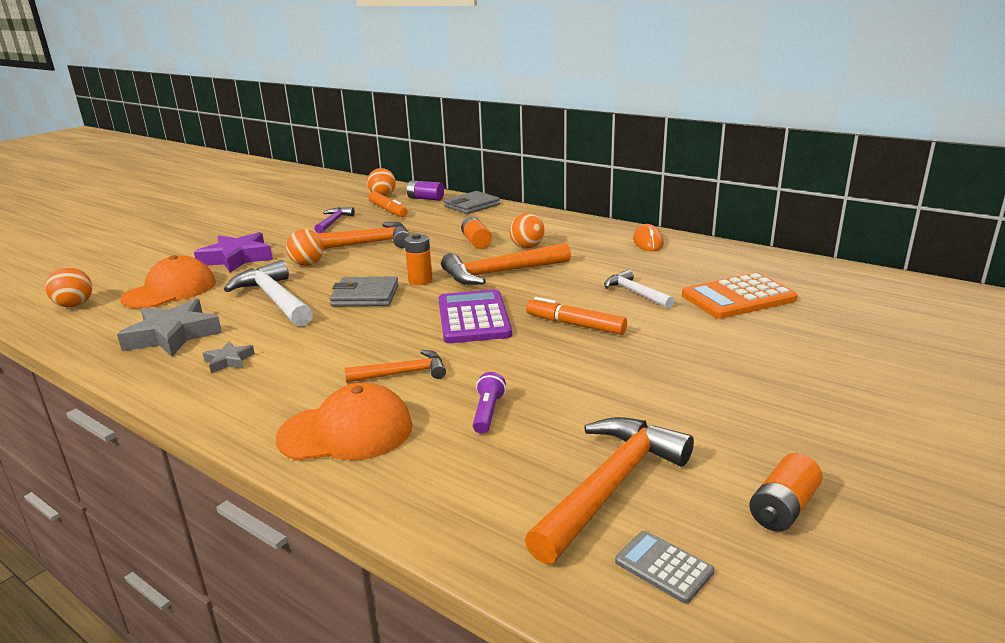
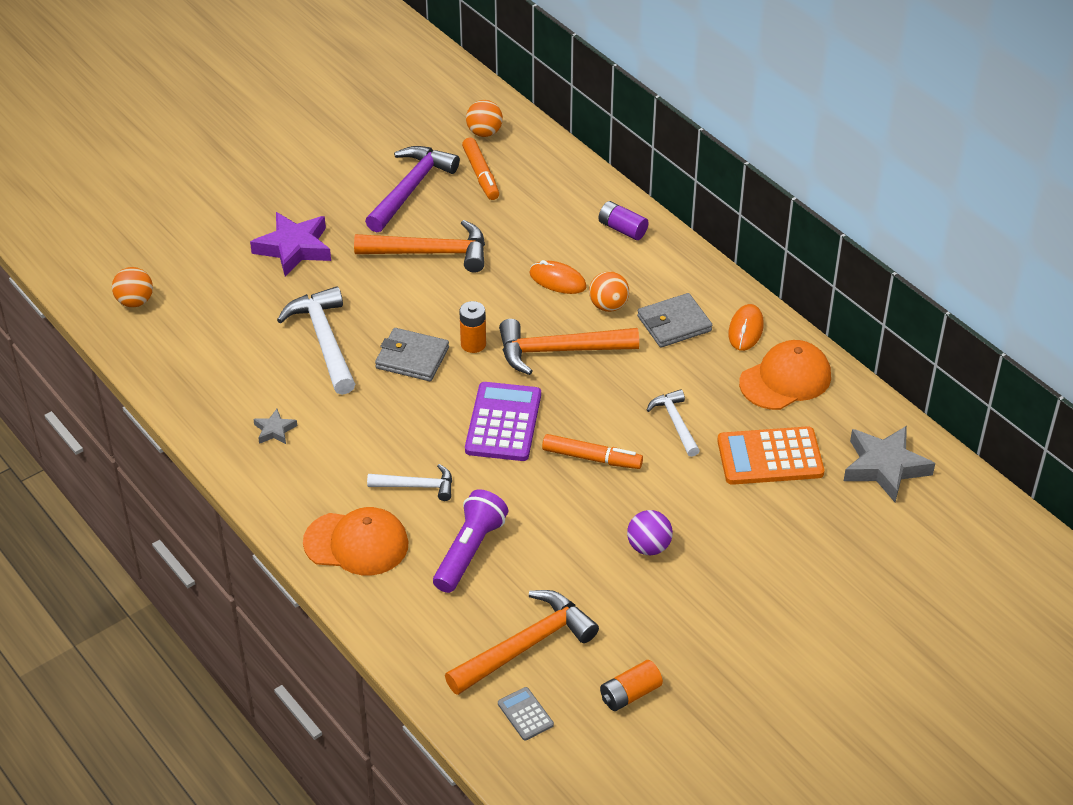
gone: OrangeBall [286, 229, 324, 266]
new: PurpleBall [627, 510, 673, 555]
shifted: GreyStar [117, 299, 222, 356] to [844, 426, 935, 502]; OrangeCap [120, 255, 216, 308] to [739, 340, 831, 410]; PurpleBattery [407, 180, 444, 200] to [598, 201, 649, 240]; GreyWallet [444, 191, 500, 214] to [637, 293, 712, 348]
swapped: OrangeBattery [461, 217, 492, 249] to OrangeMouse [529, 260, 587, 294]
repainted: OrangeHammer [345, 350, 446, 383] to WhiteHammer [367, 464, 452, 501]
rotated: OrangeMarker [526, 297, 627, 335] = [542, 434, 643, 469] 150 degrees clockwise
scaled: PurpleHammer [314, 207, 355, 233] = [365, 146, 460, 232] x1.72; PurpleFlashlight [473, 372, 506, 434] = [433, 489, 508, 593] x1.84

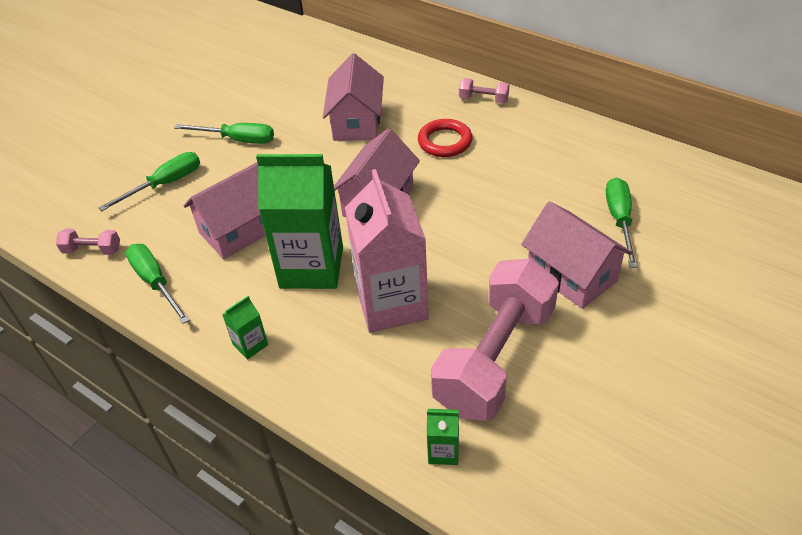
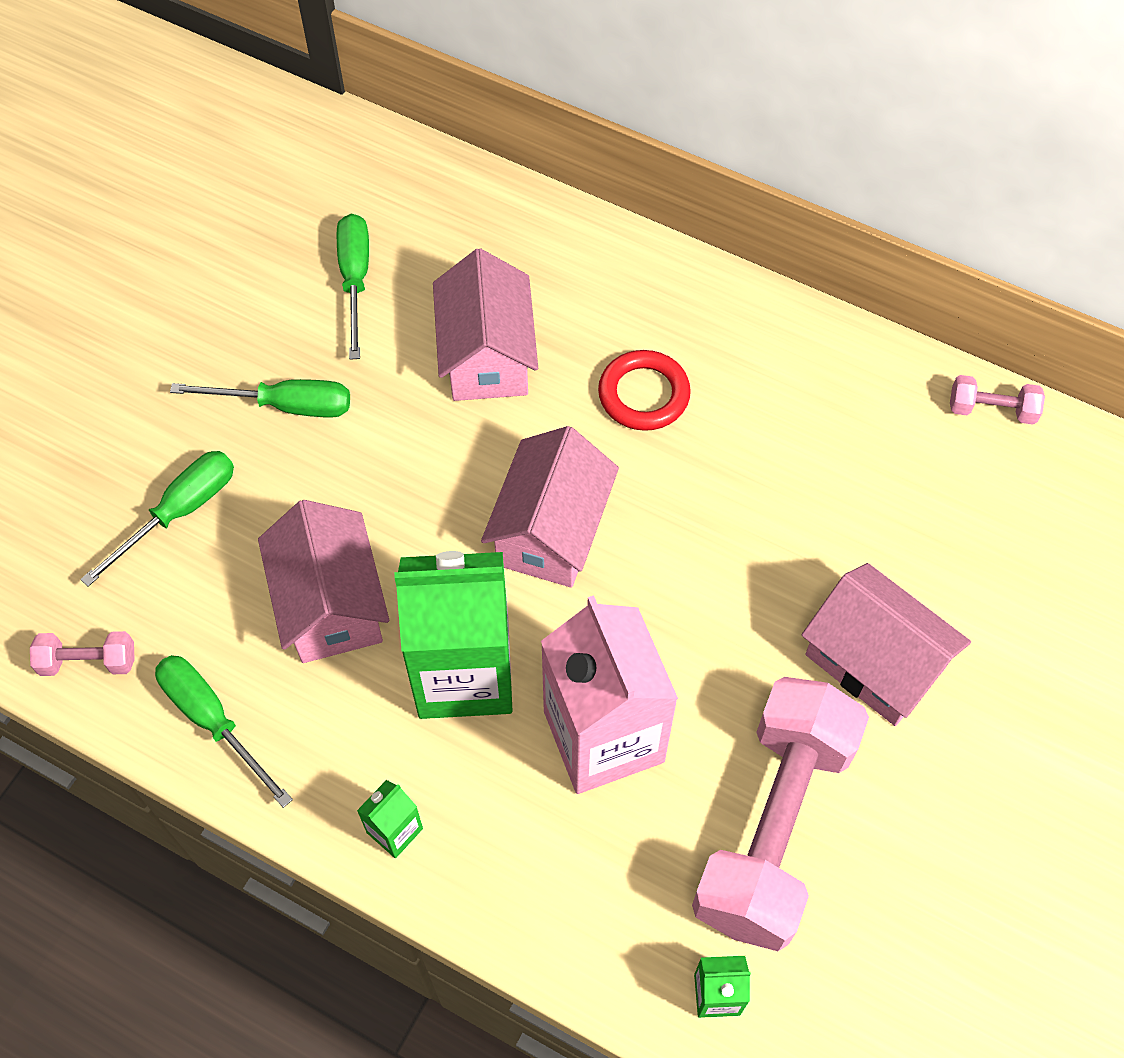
shifted: PinkDumbbell [459, 78, 509, 103] to [950, 375, 1045, 425]; GreenScrewdriver [606, 177, 638, 268] to [337, 214, 369, 360]
rotated: PinkHouse [184, 162, 266, 259] = [258, 500, 389, 663] 60 degrees counterclockwise

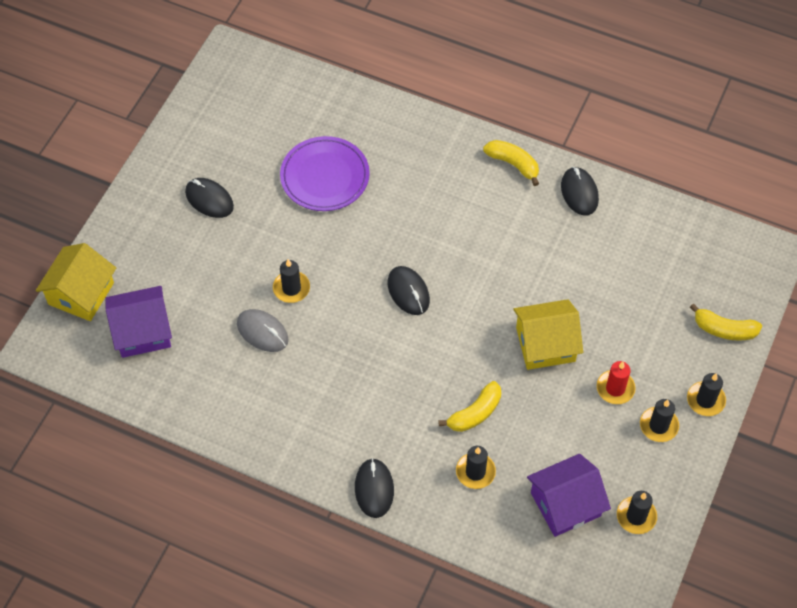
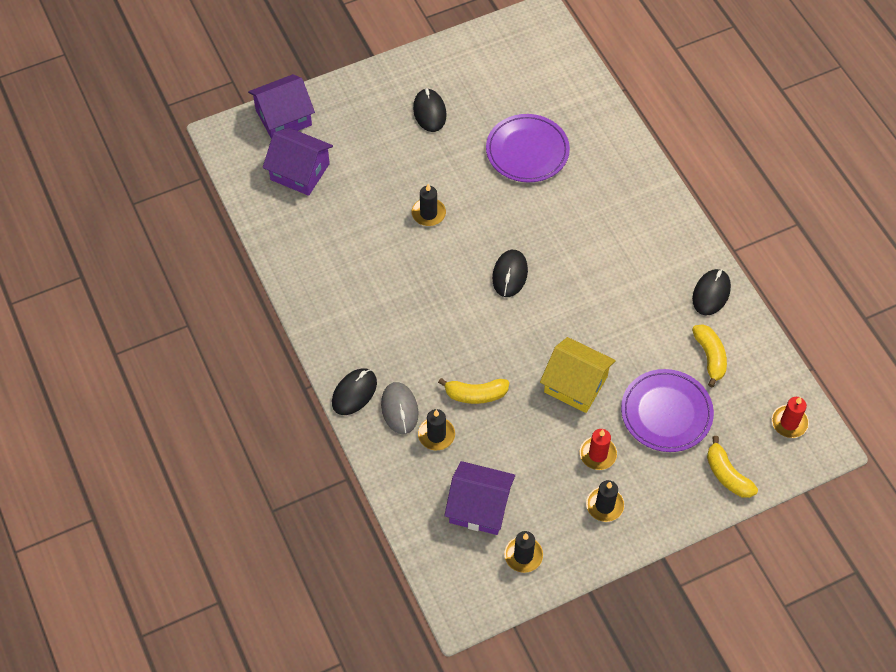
gone: BlackCandle [687, 373, 726, 416]
new: PurplePlate [621, 369, 714, 452]; RedCandle [772, 397, 809, 438]
shifted: GreyMouse [237, 309, 288, 352] to [381, 382, 418, 434]; YellowBanana [483, 140, 539, 186] to [692, 324, 727, 387]
repainted: YellowHouse [36, 243, 116, 321] to PurpleHouse [248, 74, 315, 139]

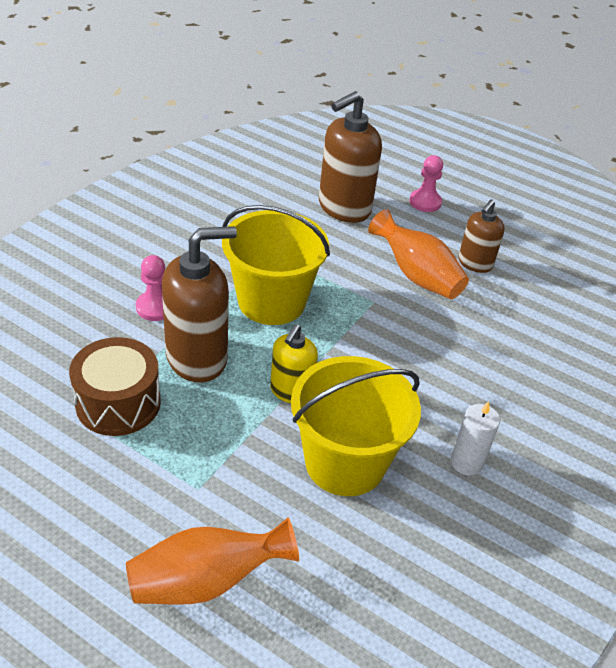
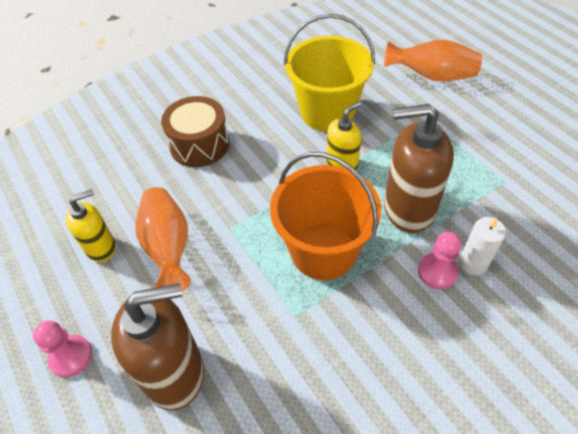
shifted: BrownDrum [69, 337, 161, 436] to [161, 96, 230, 167]; WhiteCandle [451, 401, 500, 476] to [459, 217, 506, 275]
repainted: YellowBucket [222, 205, 330, 325] to OrangeBucket [270, 152, 381, 280]; BrownSoapDispenser [458, 200, 505, 273] to YellowSoapDispenser [66, 189, 116, 262]

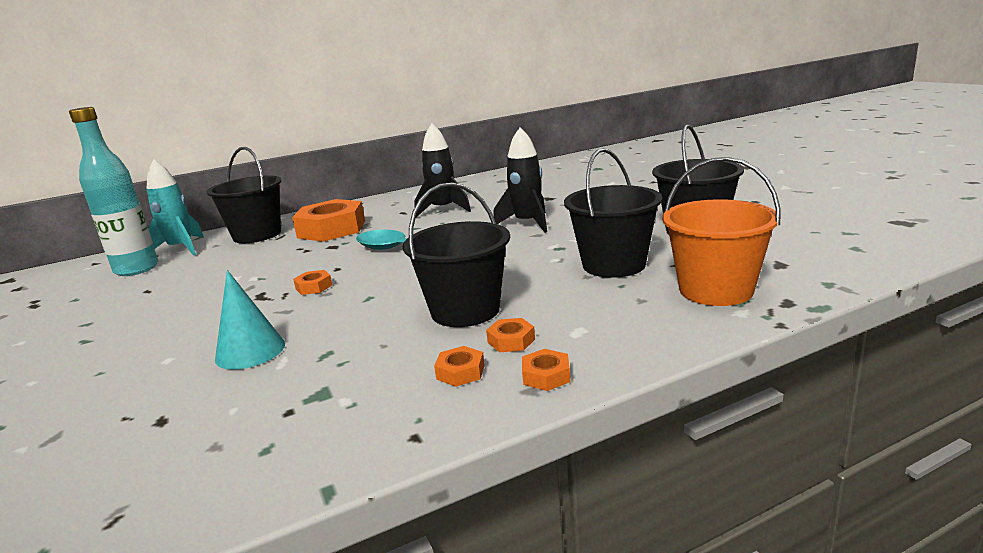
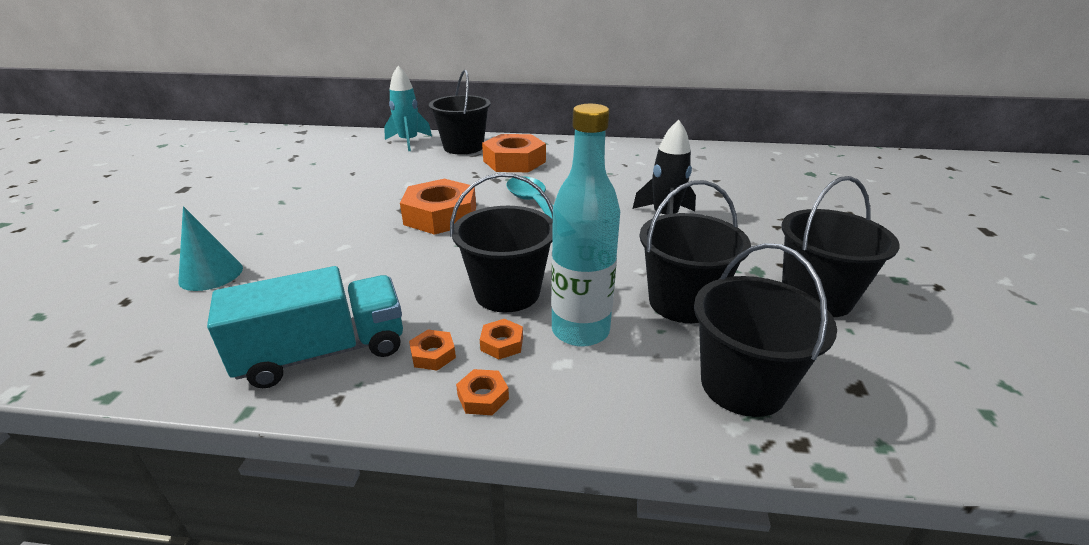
gone: BlackRocket [414, 123, 471, 217]
new: TurquoiseTruck [207, 266, 403, 388]
shifted: TurquoiseBottle [69, 107, 158, 276] to [551, 104, 620, 347]; TurquoiseCone [215, 270, 285, 370] to [178, 206, 243, 291]
repainted: OrangeBucket [662, 157, 781, 306] to BlackBucket [694, 243, 837, 417]
scaled: OrangeNut [293, 270, 332, 295] = [400, 179, 476, 235] x2.42

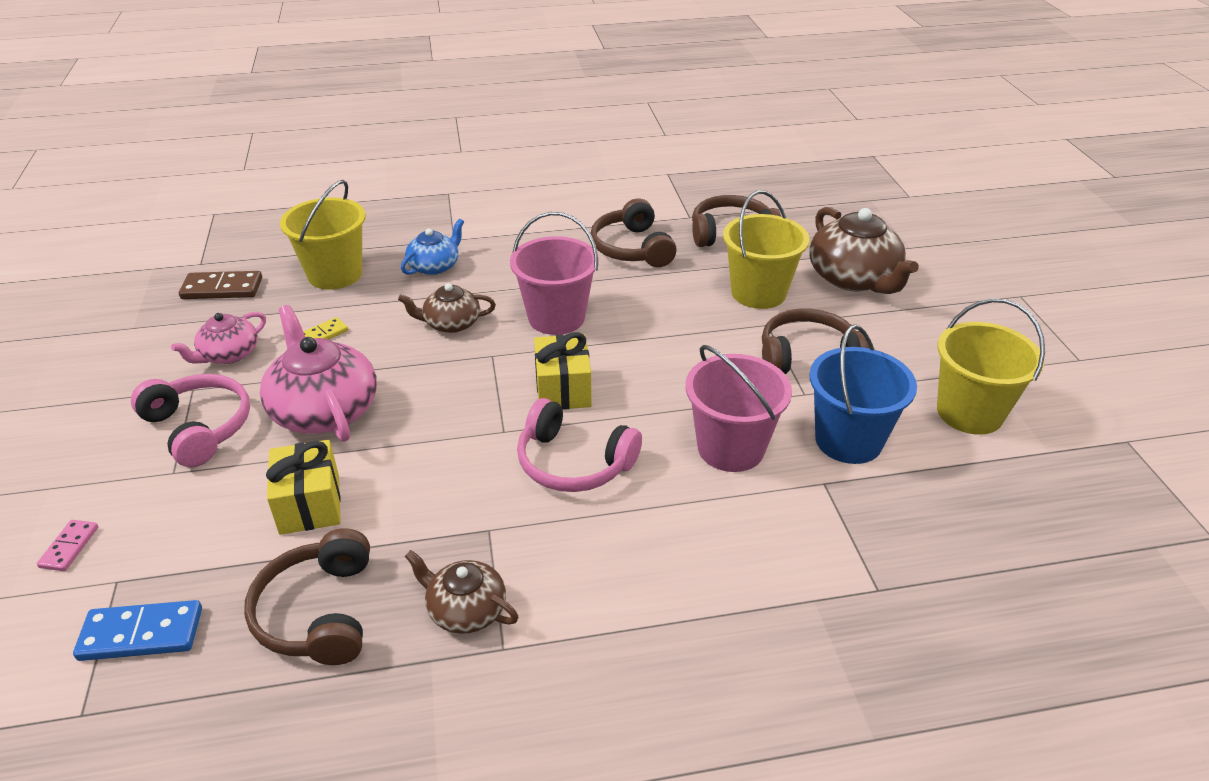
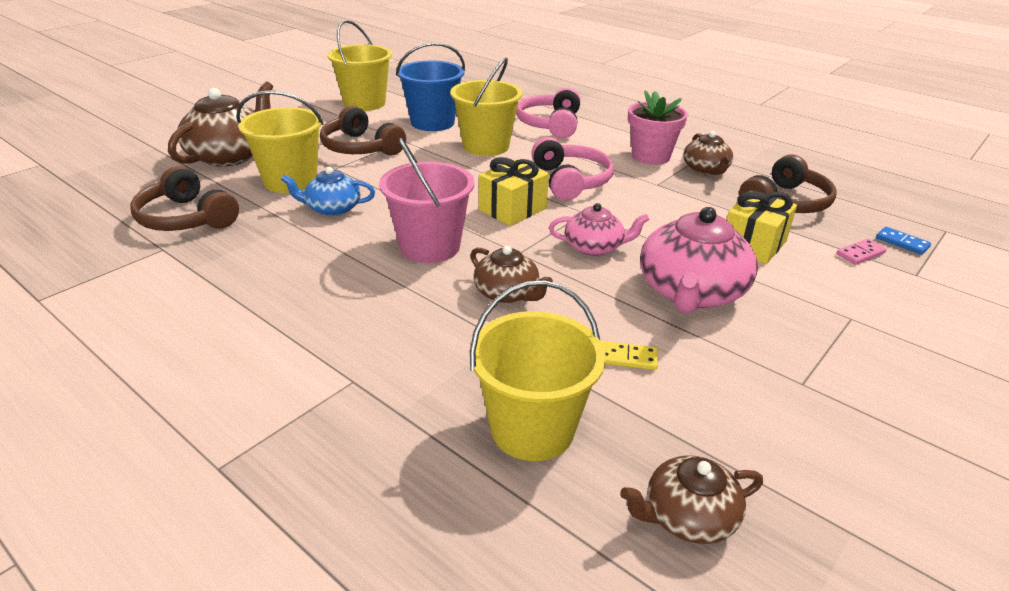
gone: BrownHeadphones [591, 198, 677, 267]
new: PinkFlowerPot [628, 90, 688, 165]
shifted: PinkDomino [37, 520, 98, 571] to [837, 239, 887, 265]; PinkHeadphones [131, 374, 250, 467] to [516, 88, 581, 138]; PinkTeapot [171, 312, 266, 364] to [549, 203, 650, 256]; BlueTeapot [401, 219, 464, 275] to [281, 167, 375, 216]
swapped: BrownDomino [179, 271, 262, 299] to BrownTeapot [620, 455, 763, 544]
repainted: PinkBucket [685, 345, 792, 472] to YellowBucket [450, 57, 522, 156]
scaled: BlueDomino [73, 600, 202, 661] = [876, 227, 931, 255] x0.59

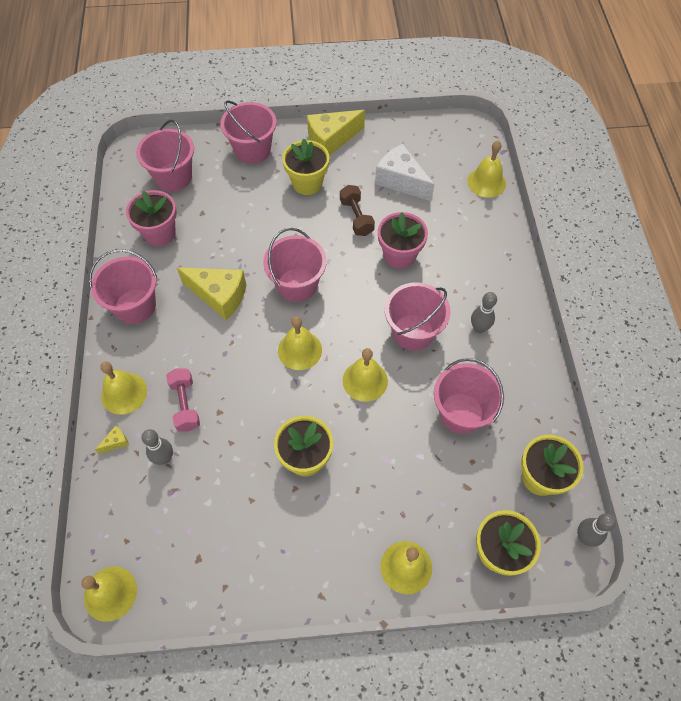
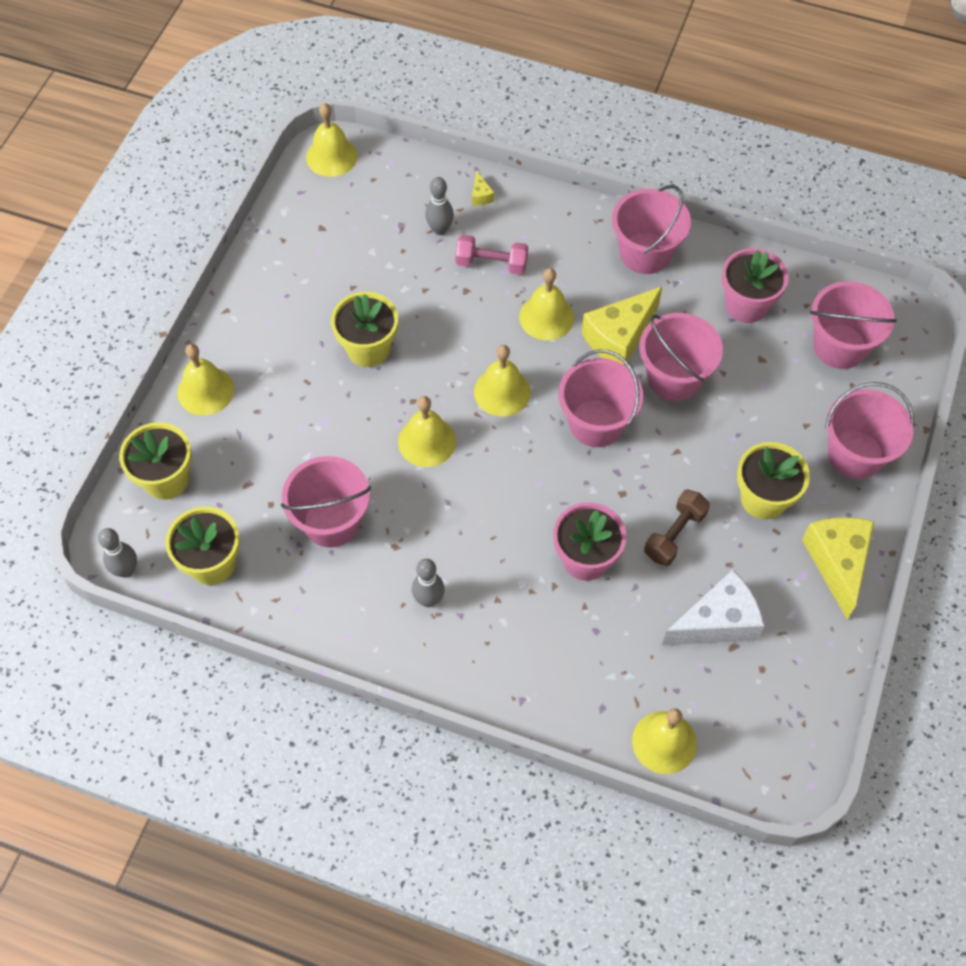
shifted: YellowBell [100, 362, 147, 415] to [519, 268, 574, 340]; PinkBucket [385, 282, 451, 351] to [639, 313, 723, 401]
rotated: BrownDumbbell [340, 185, 375, 236] = [644, 490, 710, 566] 60 degrees counterclockwise

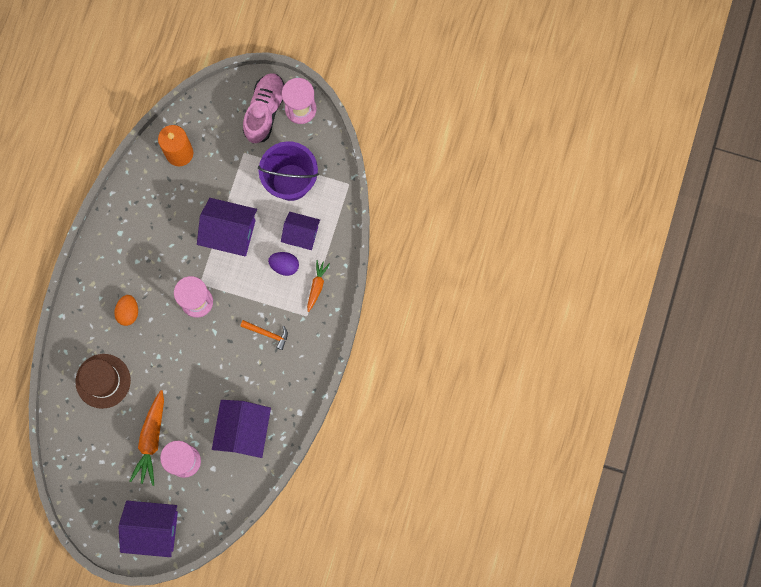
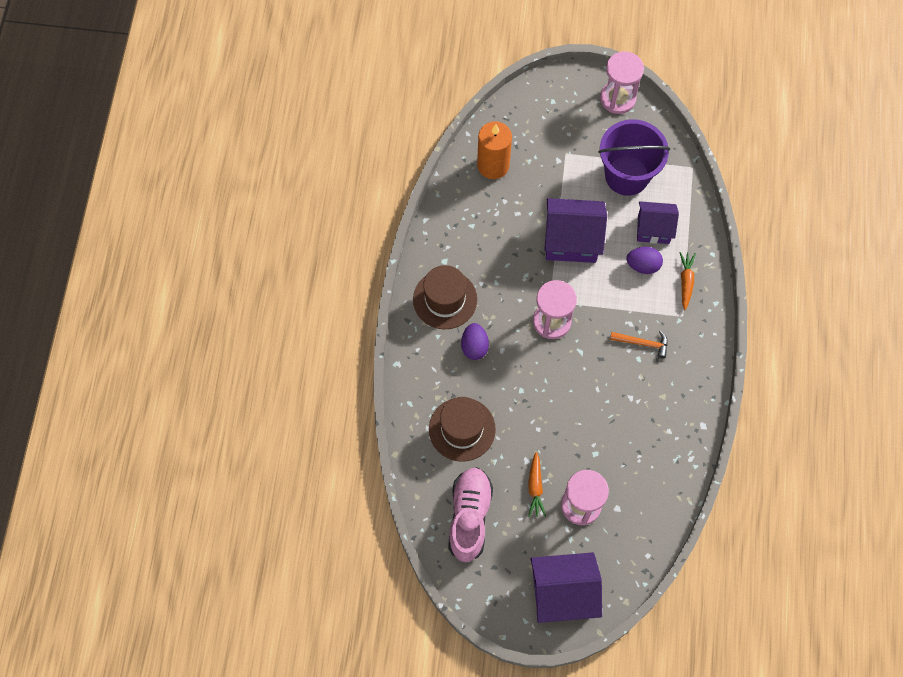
gone: PurpleHouse [212, 400, 271, 458]
new: BrownHat [413, 265, 477, 329]
shifted: PinkShoe [243, 73, 285, 144] to [448, 467, 493, 563]
repainted: OrangeEgg [114, 295, 138, 326] to PurpleEgg [461, 323, 489, 360]
scaled: OrangeCarrot [129, 390, 164, 486] = [528, 452, 546, 517] x0.57

